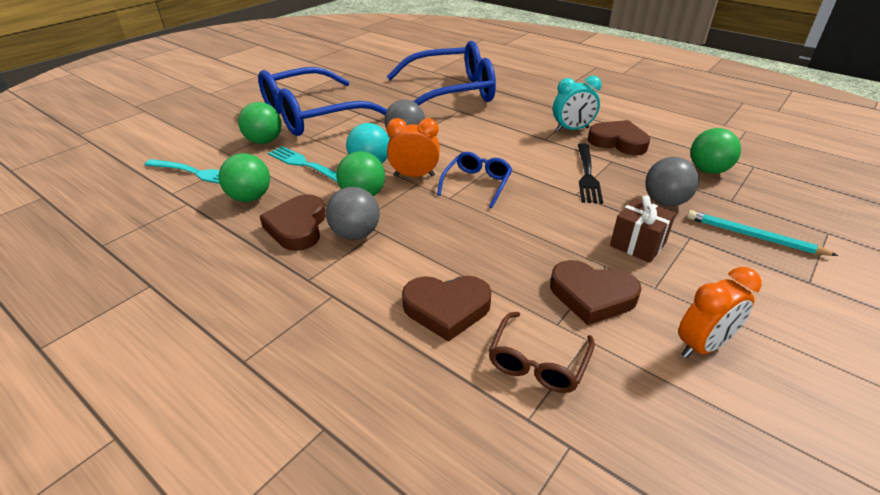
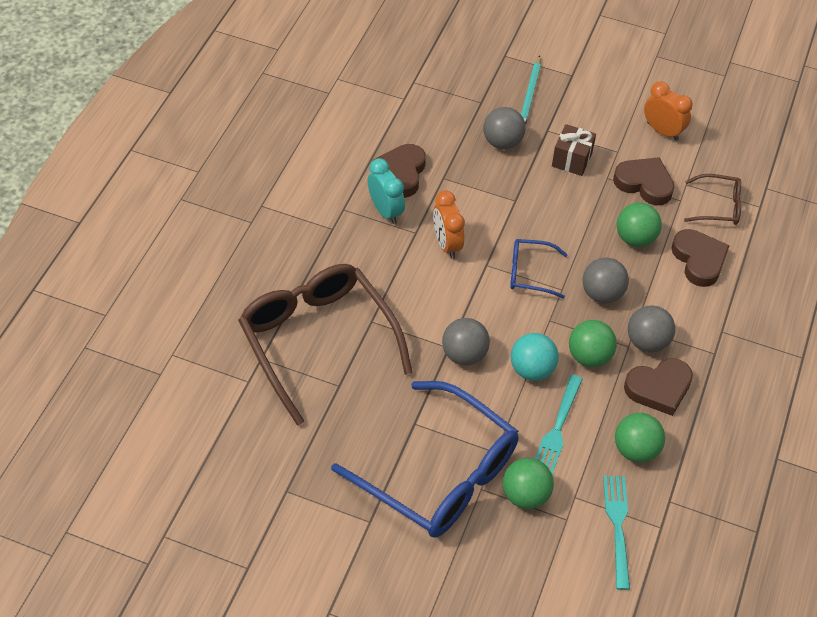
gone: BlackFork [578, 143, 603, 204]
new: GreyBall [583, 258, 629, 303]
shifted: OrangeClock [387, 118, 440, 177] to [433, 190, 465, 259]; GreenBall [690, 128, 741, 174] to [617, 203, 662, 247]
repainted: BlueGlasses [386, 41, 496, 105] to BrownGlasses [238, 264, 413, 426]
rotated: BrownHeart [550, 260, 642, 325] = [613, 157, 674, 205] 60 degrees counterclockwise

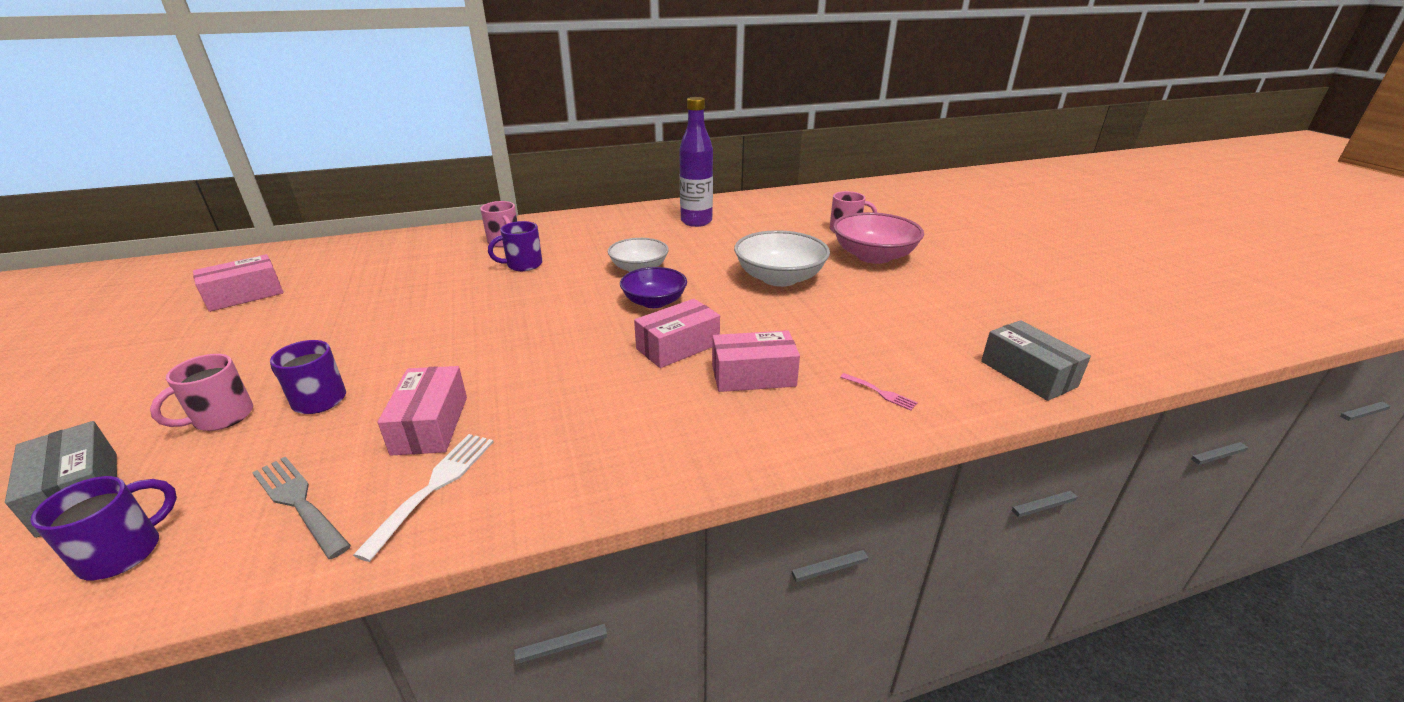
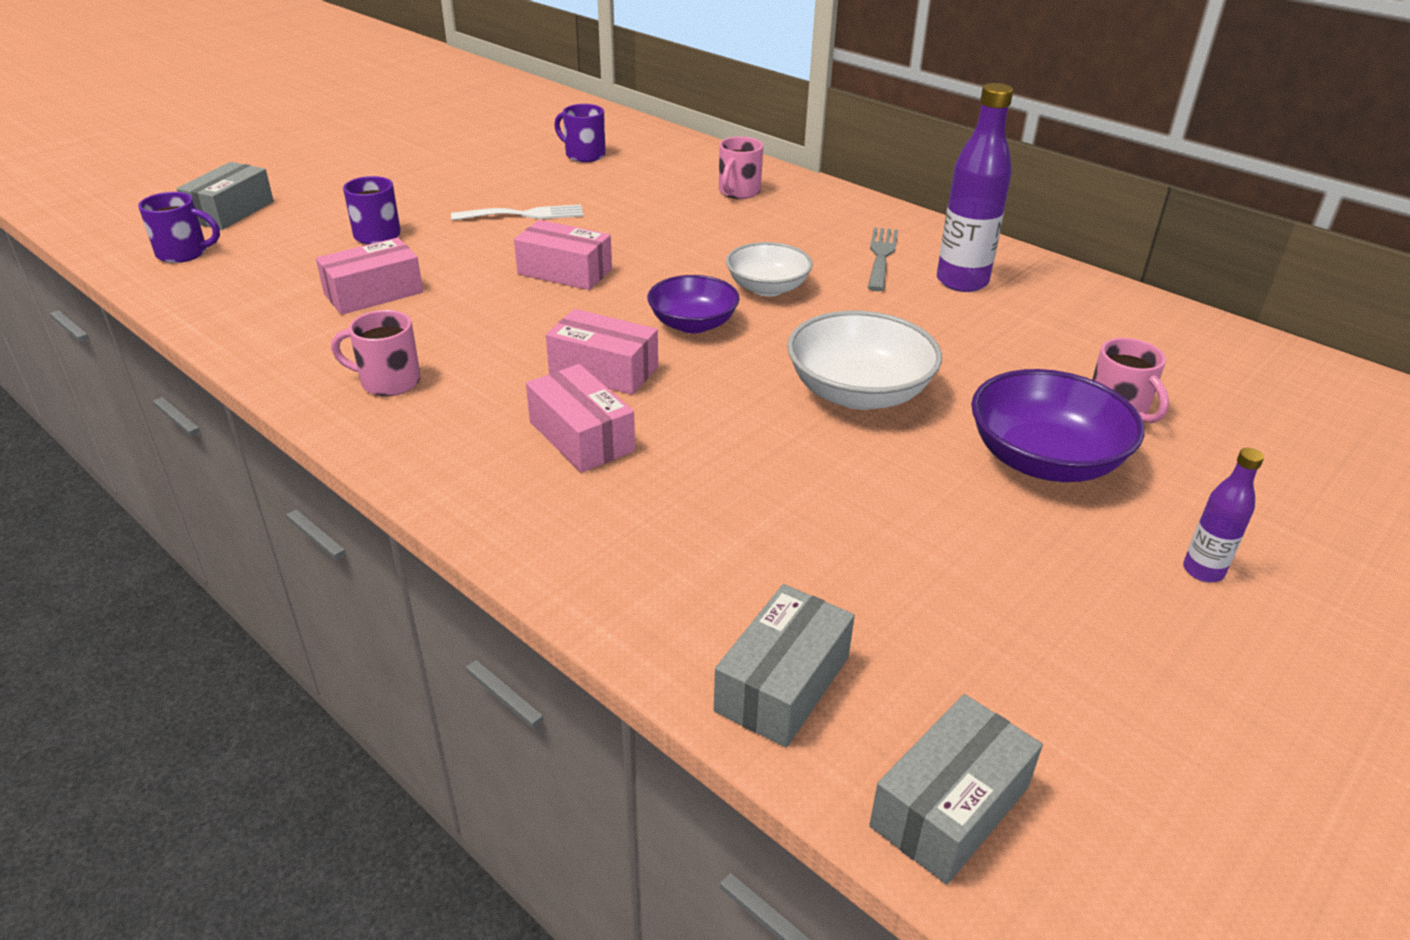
gone: PinkFork [840, 373, 918, 411]
new: GreyBox [869, 694, 1043, 884]; PurpleBottle [1183, 448, 1264, 582]
shifted: PinkMug [150, 354, 253, 431] to [331, 310, 421, 396]; PinkBox [193, 254, 283, 312] to [514, 220, 612, 290]; GreyFork [252, 456, 351, 559] to [868, 227, 898, 291]; WhiteFork [353, 434, 494, 562] to [451, 205, 583, 221]; PurpleMug [488, 221, 542, 271] to [554, 104, 606, 162]
repainted: PinkBowl [833, 212, 924, 264] to PurpleBowl [971, 369, 1144, 482]

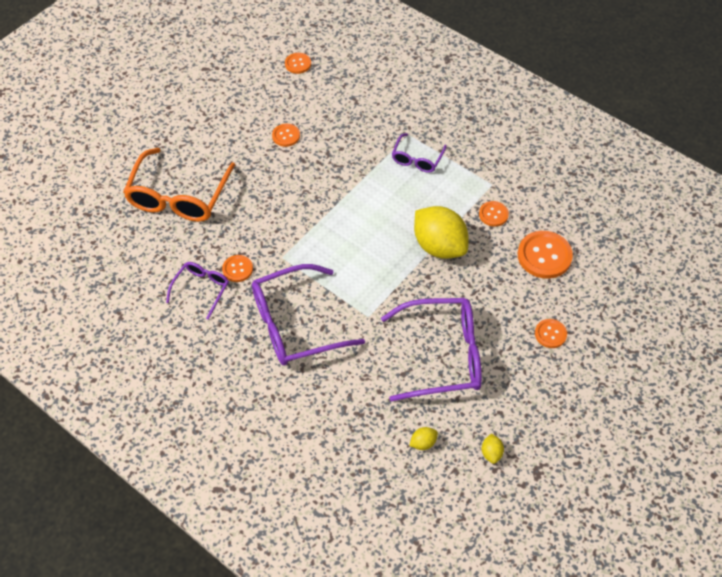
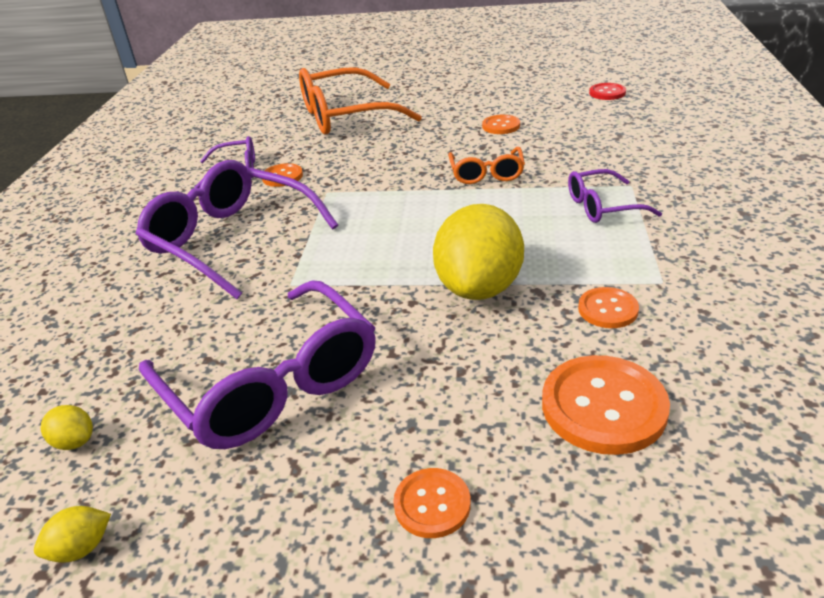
new: OrangeGlasses [448, 147, 525, 184]
repainted: OrangeButton [285, 53, 311, 74] to RedButton [589, 83, 626, 100]

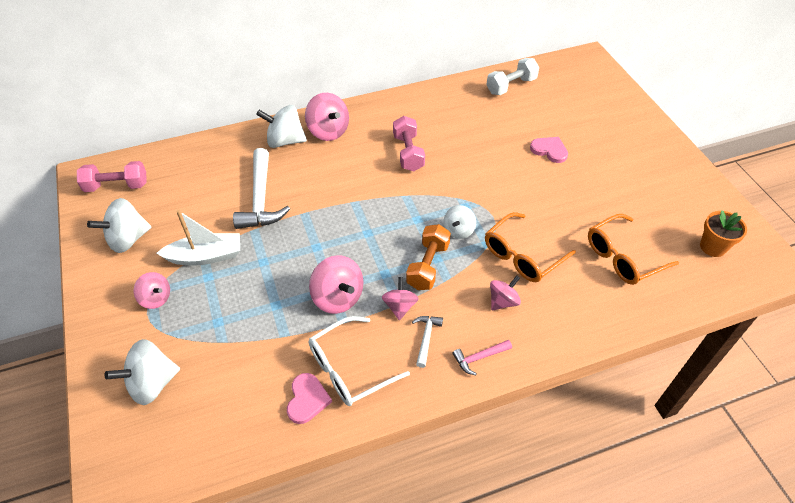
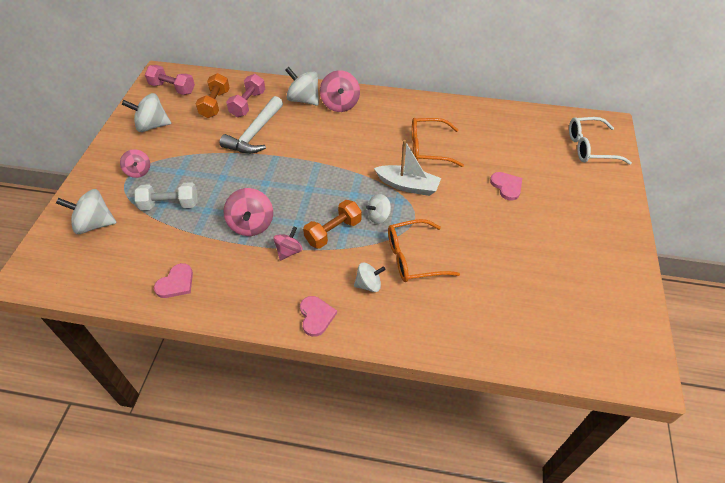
gone: WhiteHammer [412, 316, 443, 368]; OrangeFlowerPot [700, 210, 747, 257]
new: OrangeDumbbell [196, 73, 230, 118]
shifted: WhiteBoat [156, 210, 240, 266] to [374, 140, 441, 196]; WhiteGlasses [309, 316, 410, 406] to [569, 117, 632, 165]; PinkDumbbell [393, 116, 425, 172] to [226, 74, 266, 117]; WhiteDumbbell [486, 58, 539, 95] to [135, 182, 197, 210]; OrangeGlasses [588, 214, 679, 285] to [412, 118, 464, 167]
swapped: PinkHammer [453, 340, 512, 375] to PinkHeart [300, 296, 337, 337]
repainted: PinkSpinningTop [490, 275, 521, 310] to WhiteSpinningTop [354, 263, 386, 292]

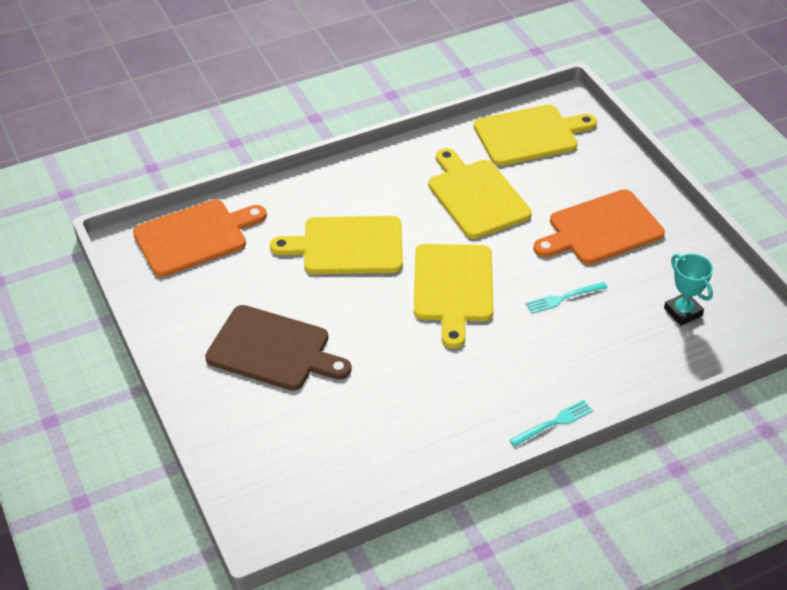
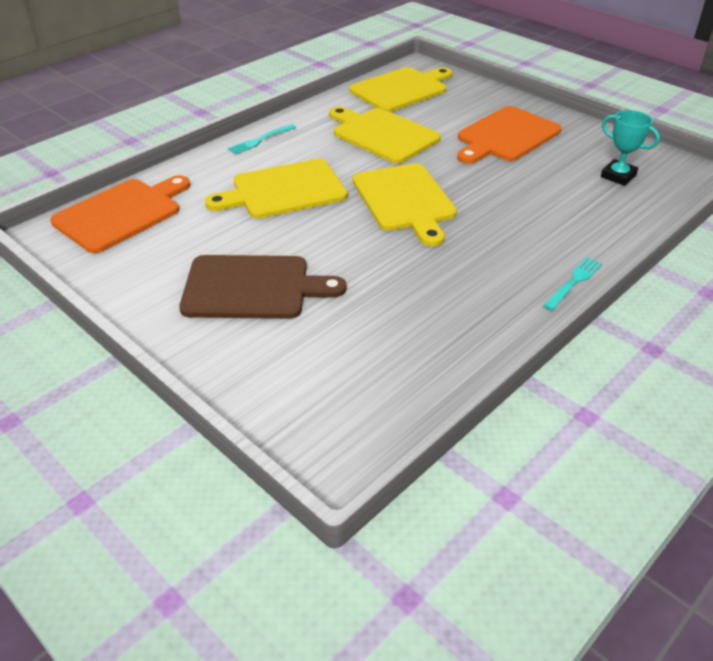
shifted: TurquoiseFork [525, 282, 608, 314] to [228, 124, 296, 154]

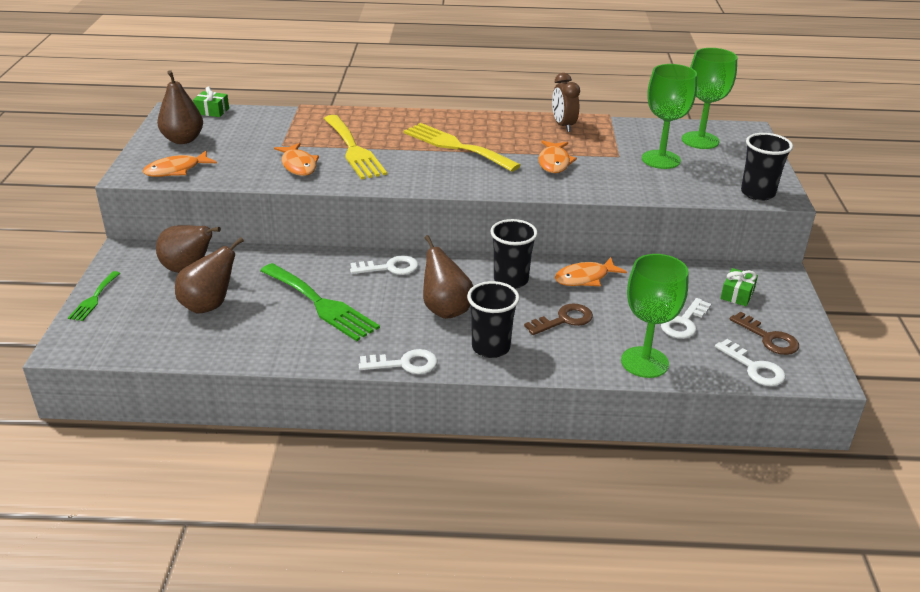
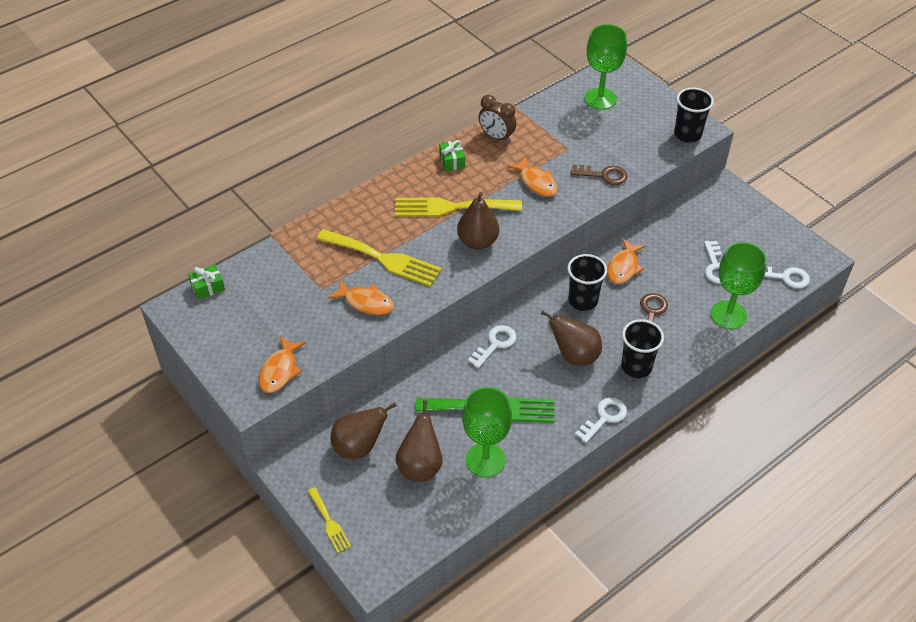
shifted: BrownPear [157, 70, 203, 144] to [457, 192, 499, 250]; GreenGoblet [642, 64, 697, 169] to [462, 387, 512, 477]; GreenGift [720, 268, 758, 306] to [439, 140, 465, 171]; BrownKey [729, 312, 799, 355] to [571, 165, 628, 185]
repainted: GreenFork [68, 271, 120, 321] to YellowFork [308, 487, 351, 553]

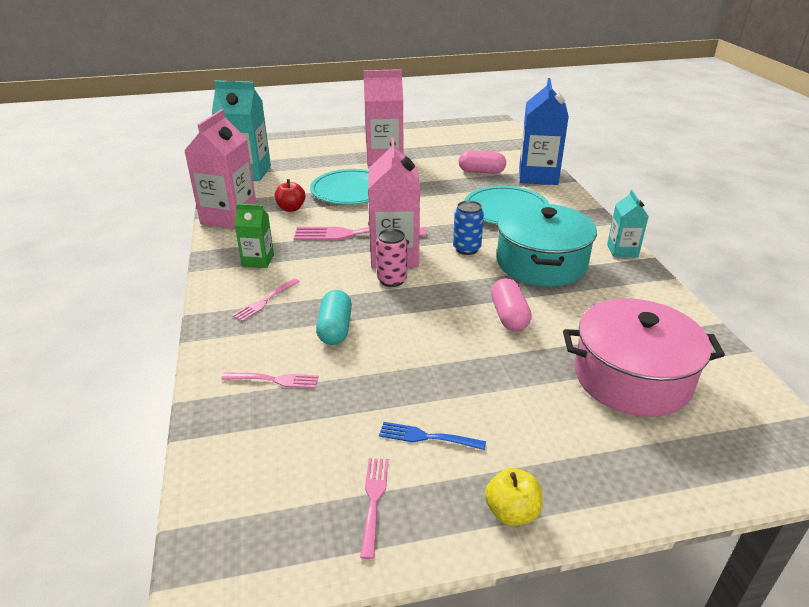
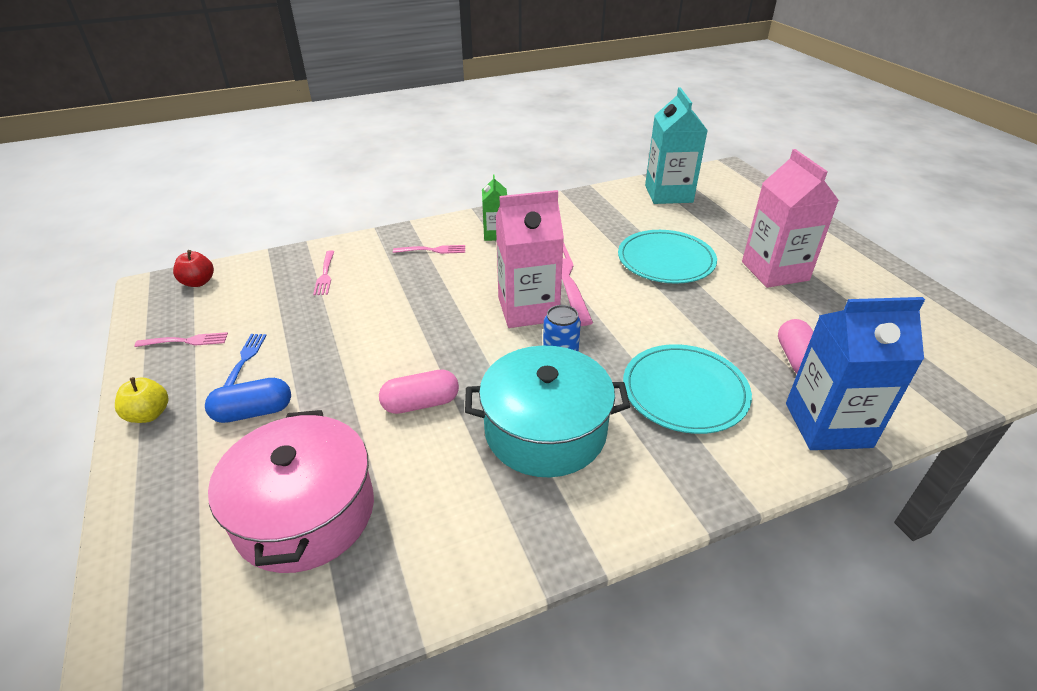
gone: PinkCarton [184, 109, 257, 229]; TurquoiseCapsule [316, 290, 352, 345]; PinkCan [376, 229, 407, 287]; TurquoiseCarton [607, 190, 649, 257]
new: BlueCapsule [205, 378, 291, 423]
shifted: RedApple [275, 179, 306, 212] to [173, 250, 214, 287]
rotated: PinkFork [232, 278, 300, 322] = [393, 245, 465, 254] 150 degrees clockwise

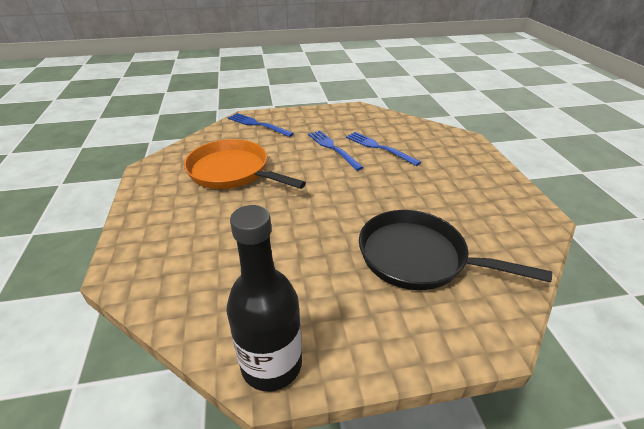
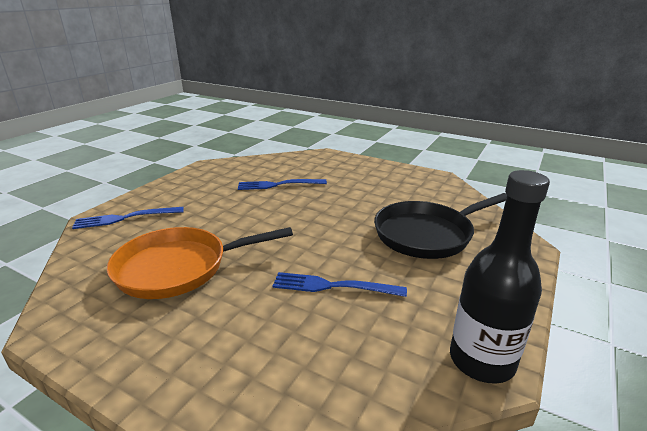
shifted: BlueFork [308, 130, 364, 171] to [273, 272, 407, 297]

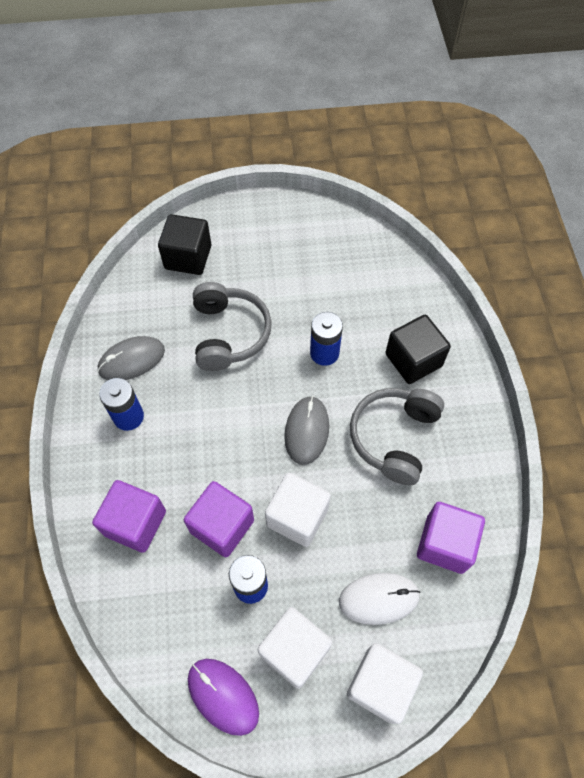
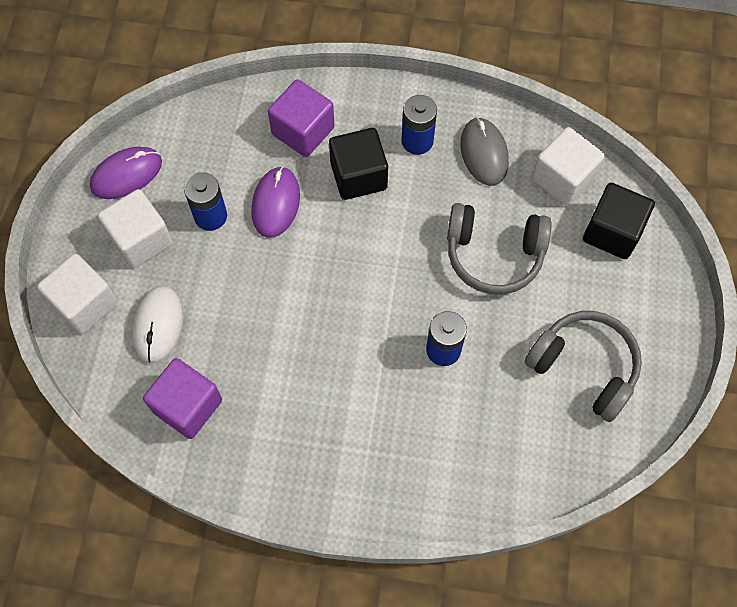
gone: GreyMouse [284, 396, 329, 465]
shifted: WhiteCube [265, 473, 331, 547] to [532, 127, 605, 206]; GreyHeadphones [350, 388, 444, 485] to [525, 311, 642, 422]; BlackCube [385, 315, 451, 384] to [329, 128, 388, 200]
swapped: PurpleCube [184, 481, 254, 557] to PurpleMouse [251, 166, 300, 238]

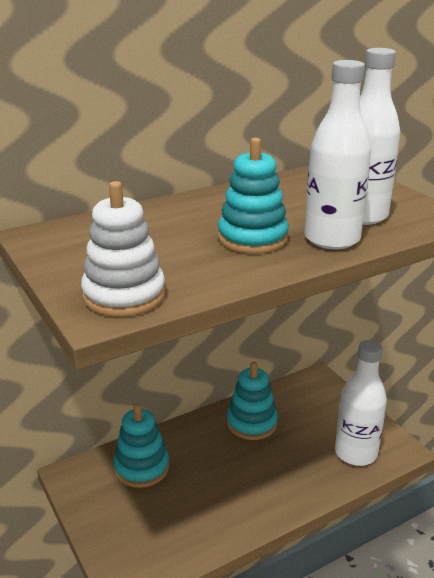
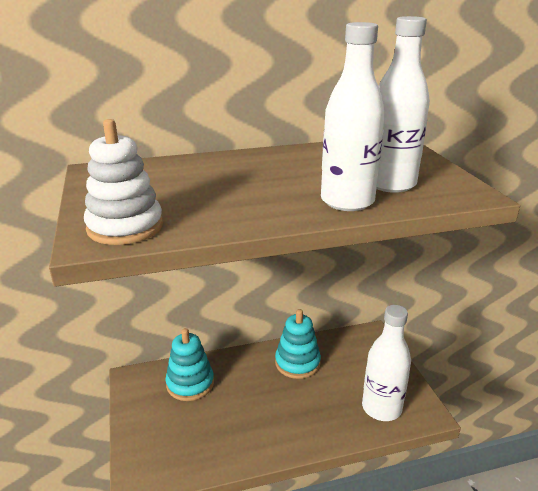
gone: TurquoiseStackingToy [218, 138, 289, 254]

